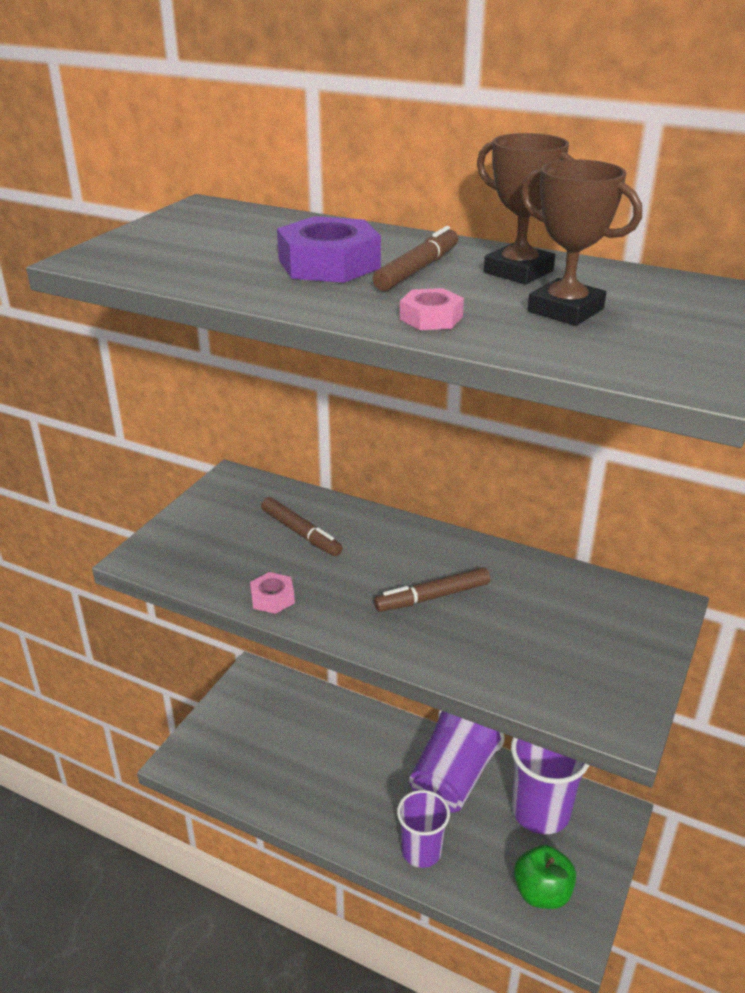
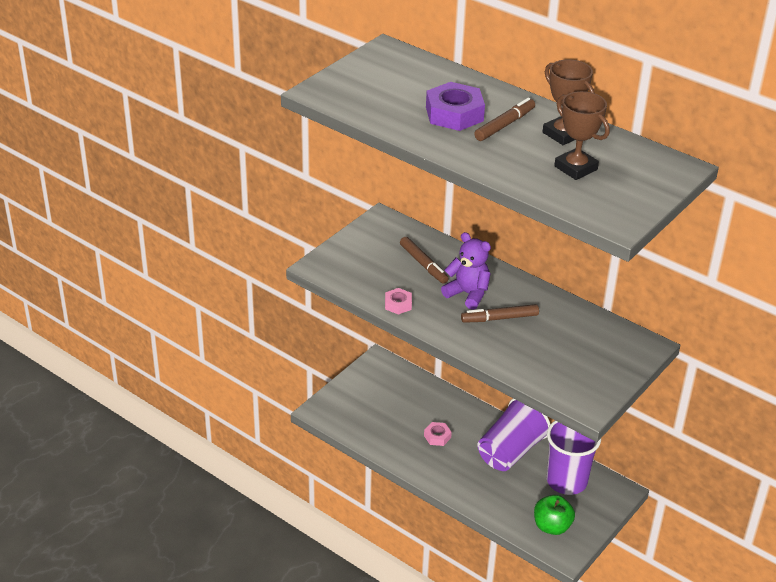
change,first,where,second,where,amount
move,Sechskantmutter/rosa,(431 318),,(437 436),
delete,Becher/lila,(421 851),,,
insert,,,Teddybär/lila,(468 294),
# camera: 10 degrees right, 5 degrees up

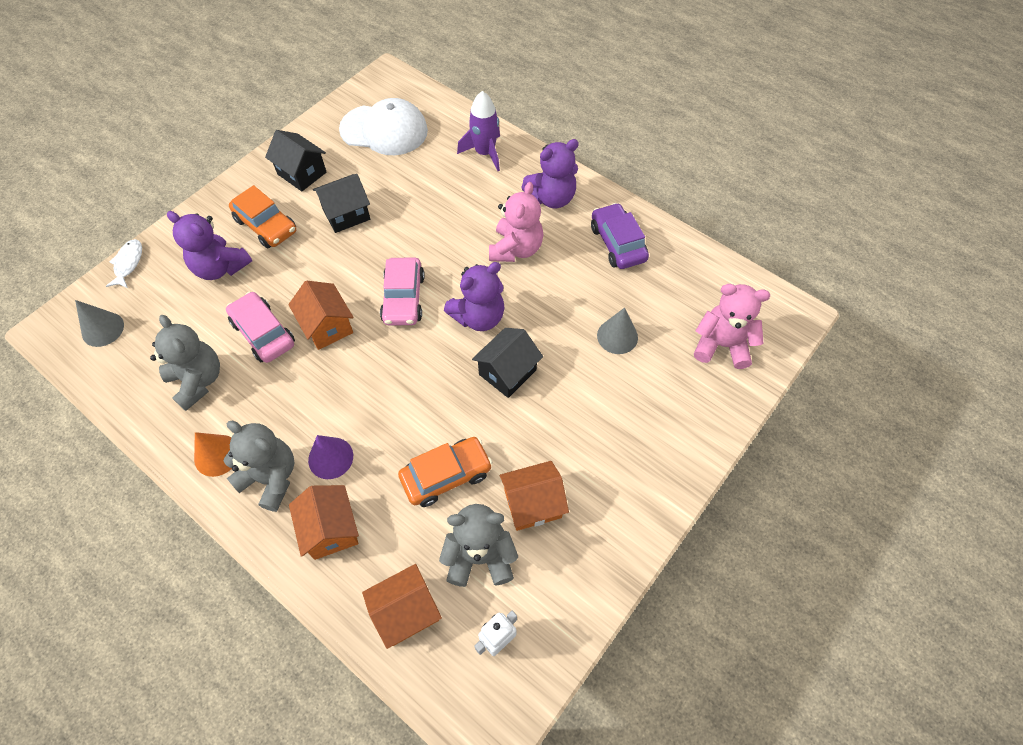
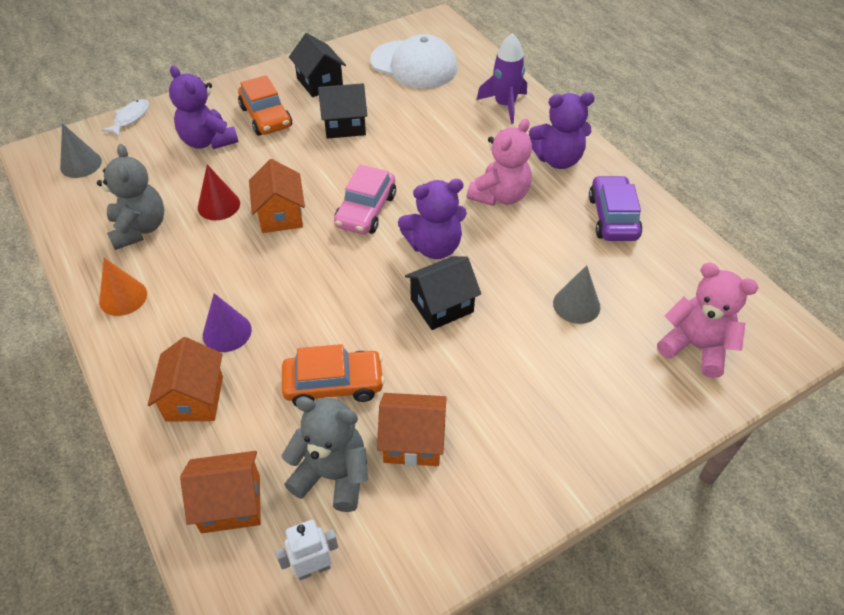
change,first,where,second,where,amount
replace,Auto/rosa,(263 333),Kegel/rot,(219 205),
delete,Teddybär/grau,(271 478),,,
# camera: 20 degrees right, 10 degrees down

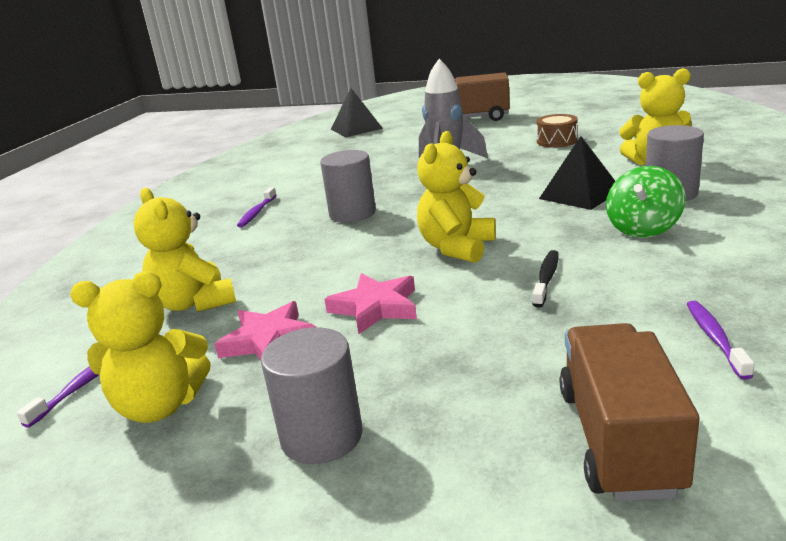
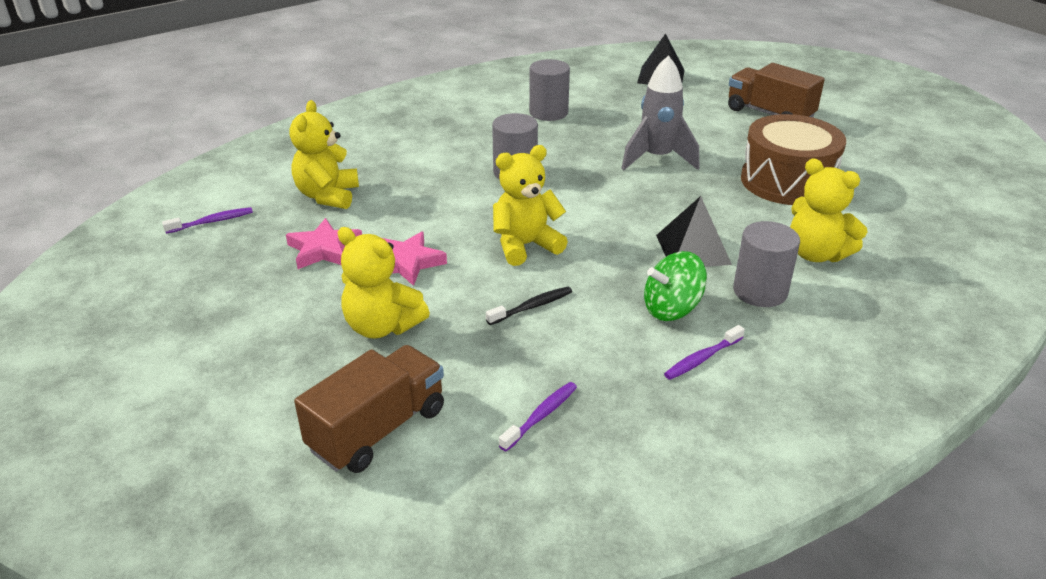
change,first,where,second,where,amount
resize,Trommel/braun,(556 141),,(787 181),x2.05
move,Zahnbürste/lila,(257 212),,(701 359),
move,Teddybär/gelb,(160 406),,(382 326),
move,Vollzylinder/grau,(321 436),,(548 113),
# camera: 35 degrees right, 10 degrees up

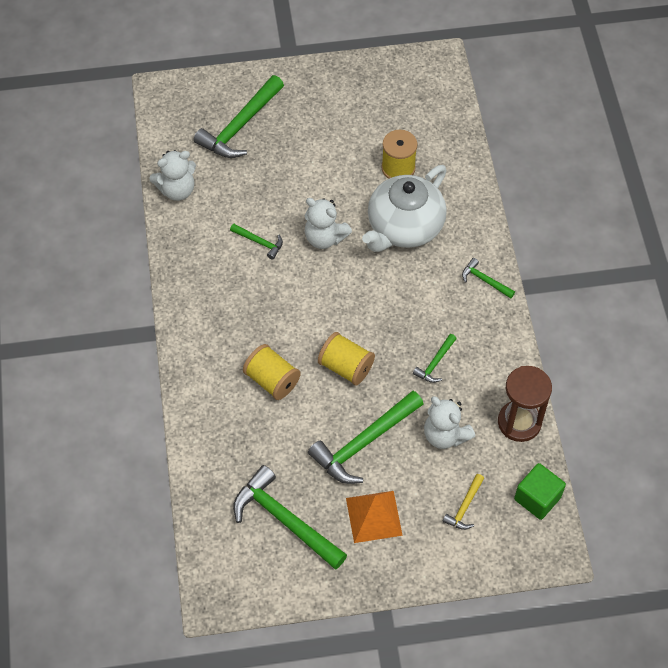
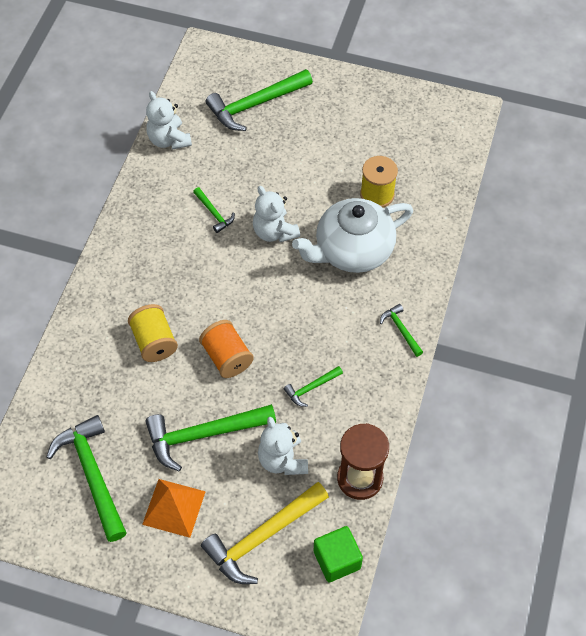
change,first,where,second,where,amount
rotate,Teddybär/weiß,(177 190),,(169 140),60 degrees clockwise
recolor,Garnrolle/gelb,(346 367),Garnrolle/orange,(227 357),
resize,Hammer/gelb,(465 507),,(263 537),x2.06
# camera: 25 degrees right, 0 degrees up

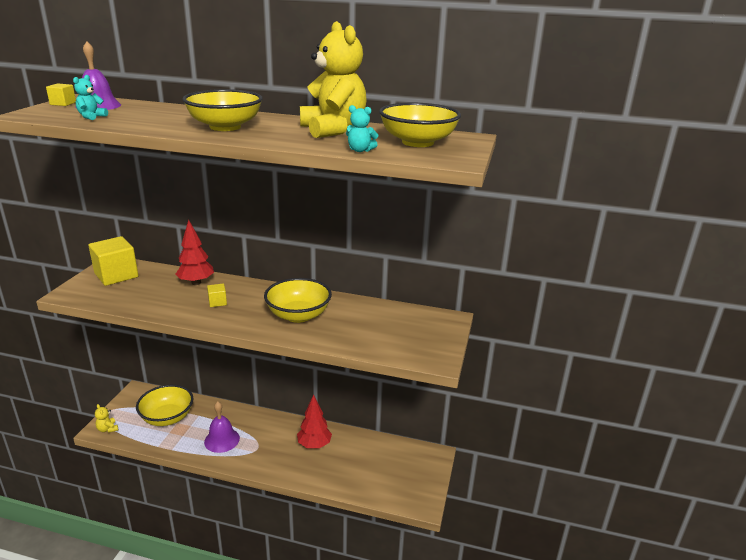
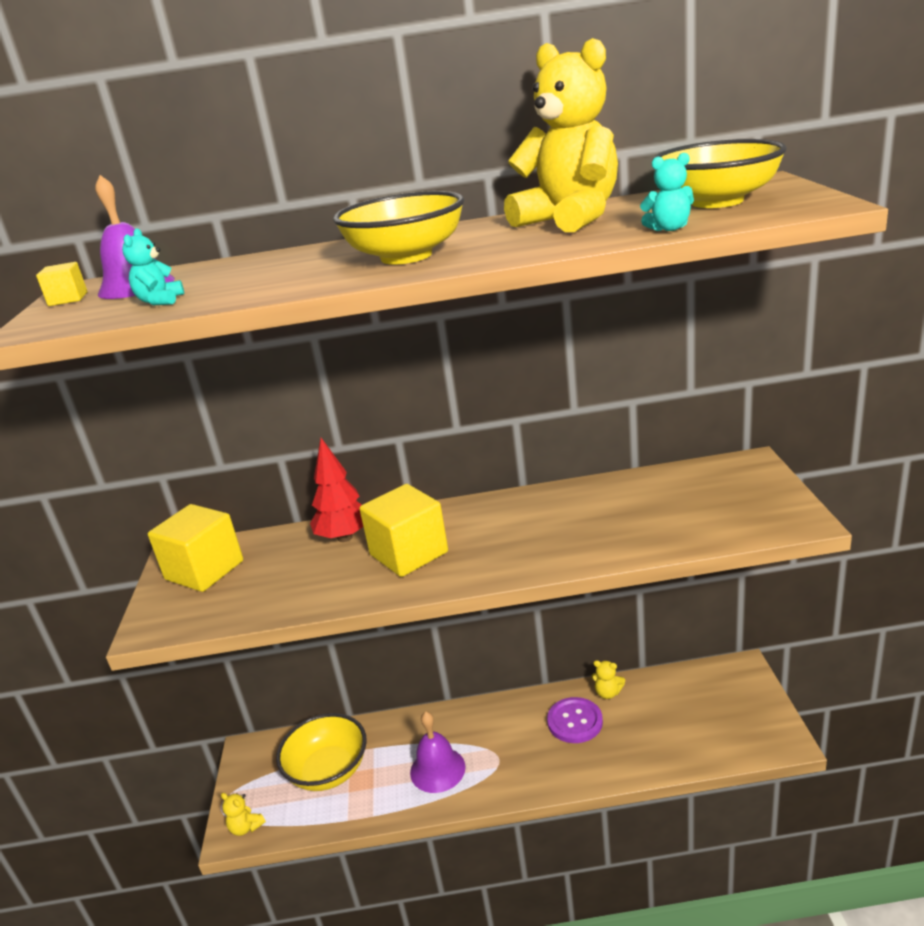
change,first,where,second,where,amount
delete,Schüssel/gelb,(298 315),,,
resize,Kubus/gelb,(217 302),,(409 553),x2.15
replace,Baum/rot,(314 445),Knopf/lila,(575 721),
insert,,,Teddybär/gelb,(608 693),
# camera: 15 degrees left, 0 degrees up

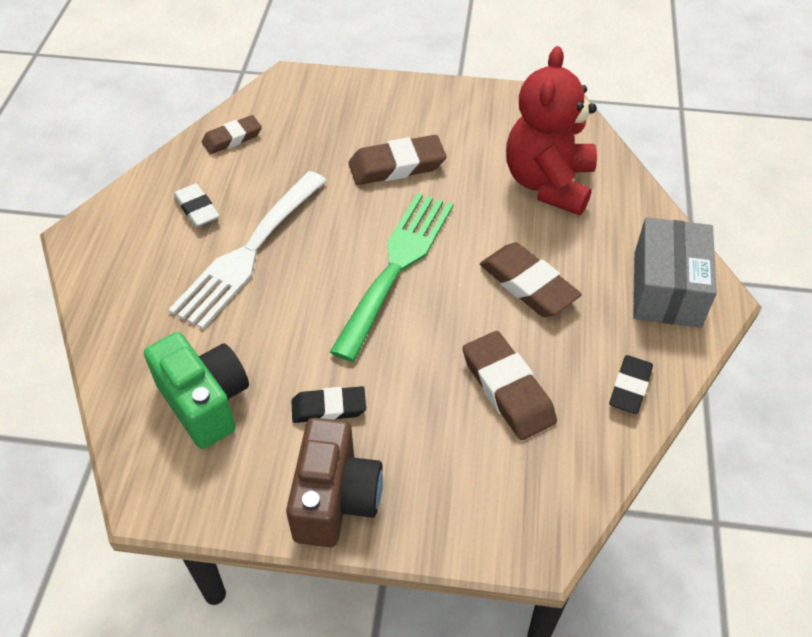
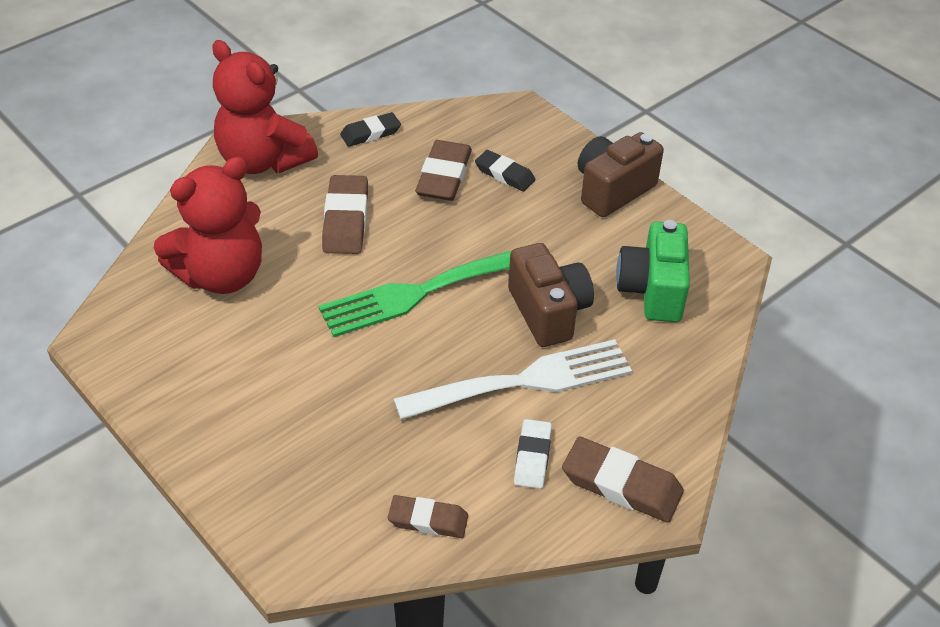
change,first,where,second,where,amount
move,Radiergummi/braun,(397 166),,(621 484),
replace,Schachtel/grau,(666 289),Teddybär/rot,(263 160),
move,Radiergummi/schwarz,(329 408),,(504 174),
insert,,,Kamera/braun,(548 312),
# camera: 140 degrees left, 5 degrees down

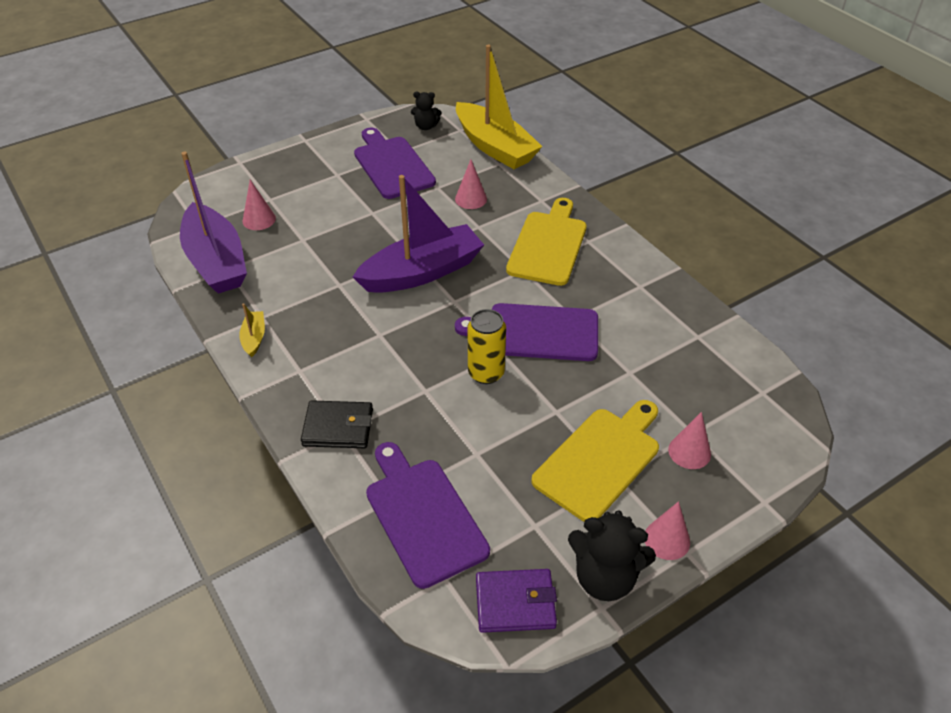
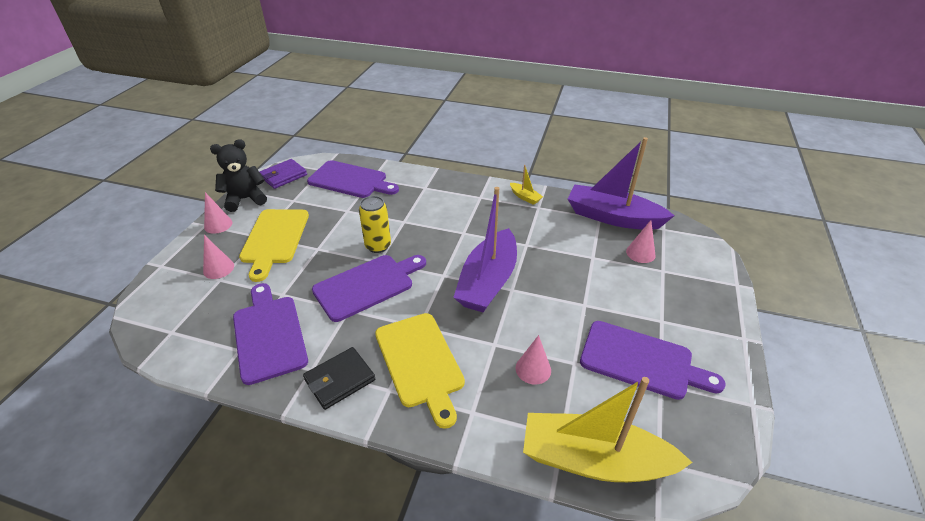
change,first,where,second,where,amount
delete,Teddybär/schwarz,(426 126),,,
move,Geldbörse/schwarz,(338 427),,(340 380),
insert,,,Schneidebrett/lila,(269 334),
# camera: 140 degrees right, 5 degrees down

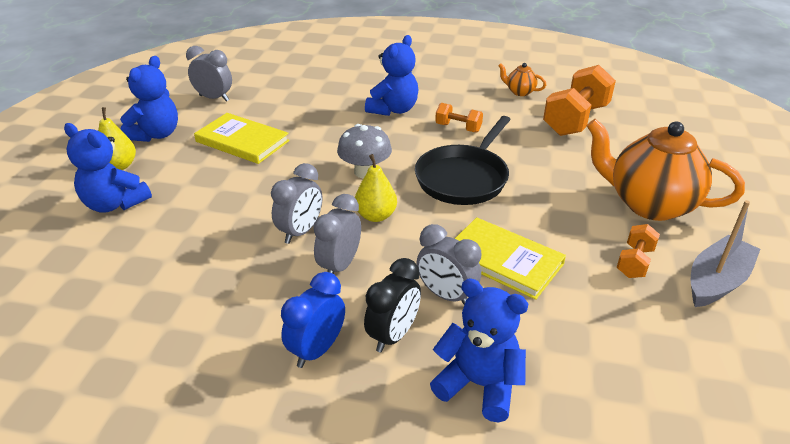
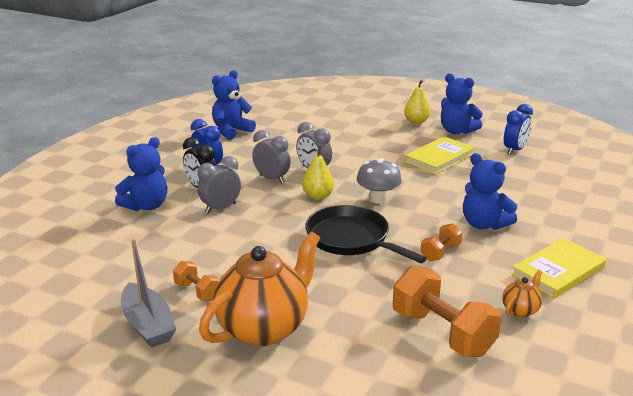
change,first,where,second,where,amount
recolor,Wecker/grau,(214 98),Wecker/blau,(515 150),
move,Teddybär/blau,(115 204),,(231 131),
move,Buch/gelb,(504 260),,(558 271),
# camera: 105 degrees right, 10 degrees down

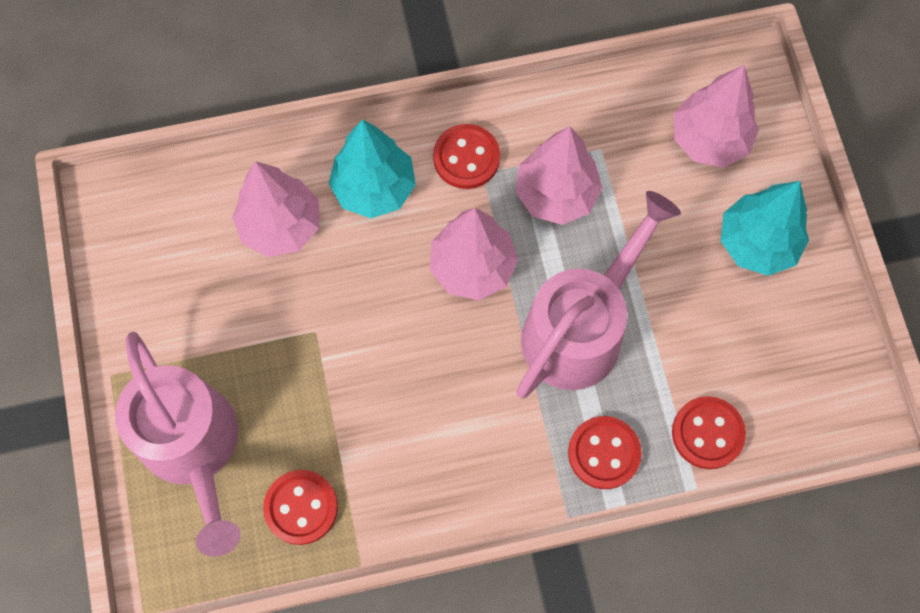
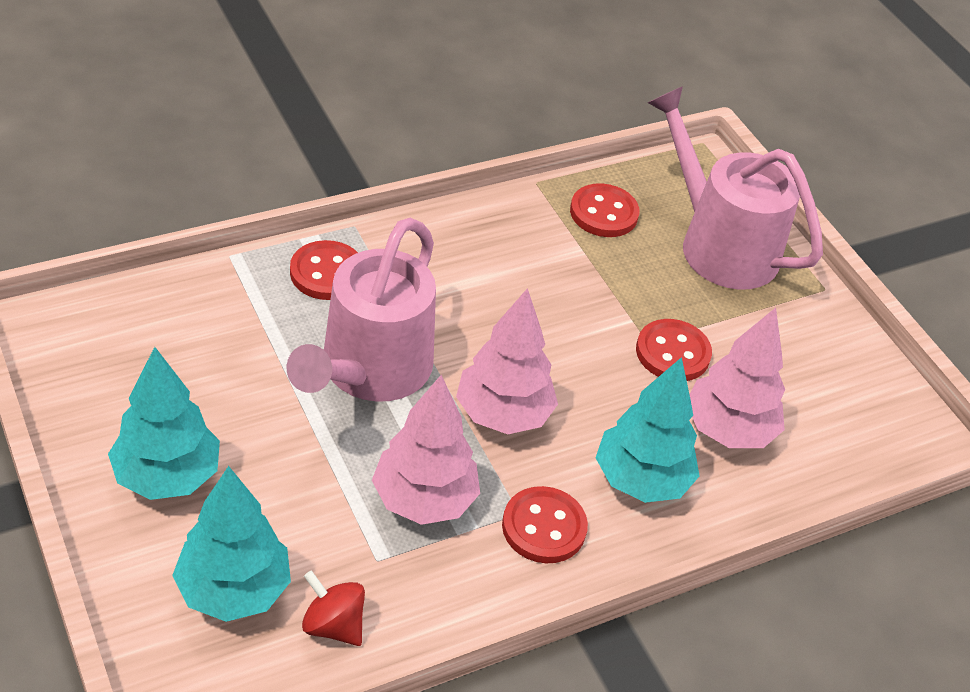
change,first,where,second,where,amount
recolor,Baum/rosa,(709 140),Baum/türkis,(233 590),
move,Knopf/rot,(707 433),,(672 353),
insert,,,Kreisel/rot,(333 625),
# camera: 160 degrees right, 25 degrees down

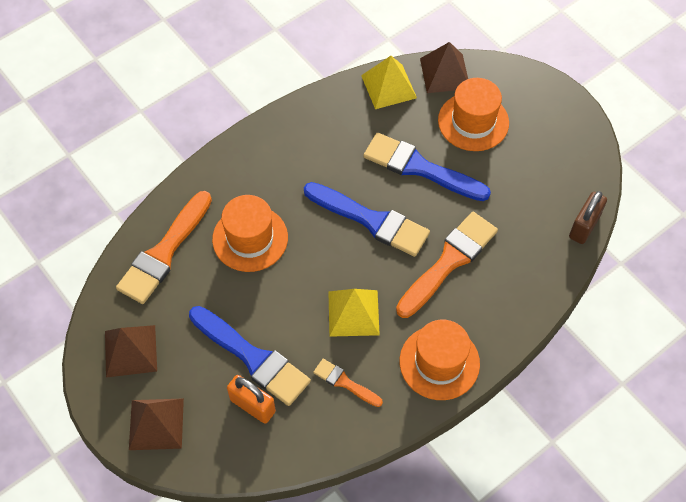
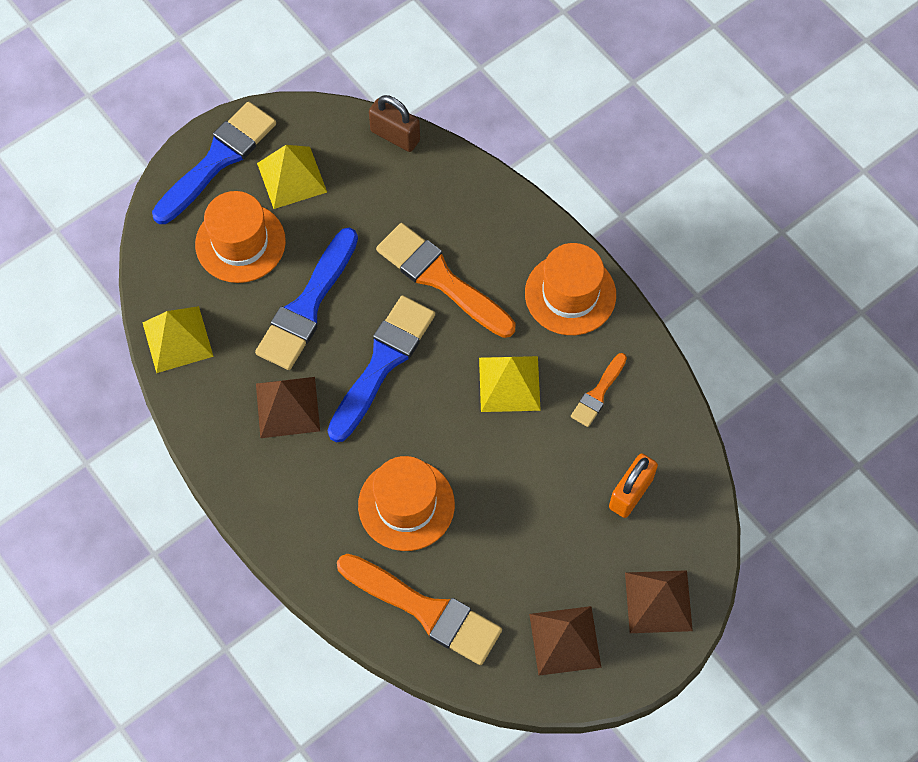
change,first,where,second,where,amount
move,Pyramide/braun,(445 73),,(287 407),
move,Pinsel/blau,(253 358),,(218 159),
insert,,,Pyramide/gelb,(292 177),
# camera: 90 degrees left, 5 degrees up

